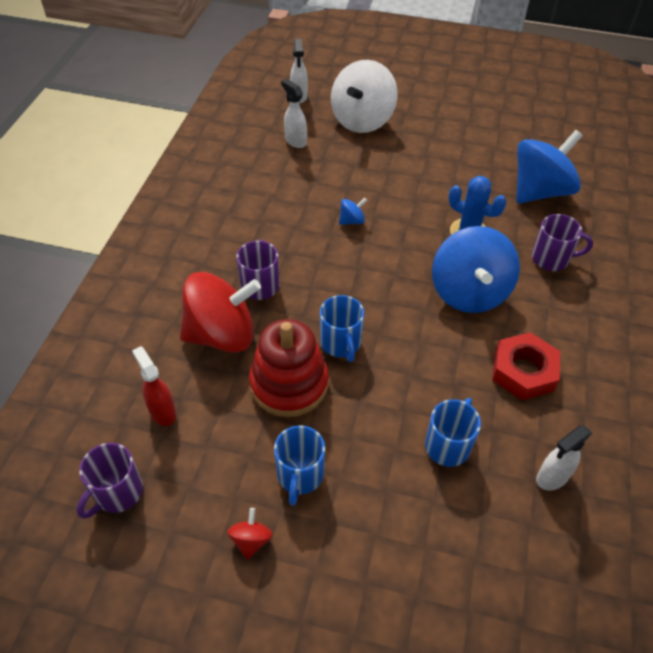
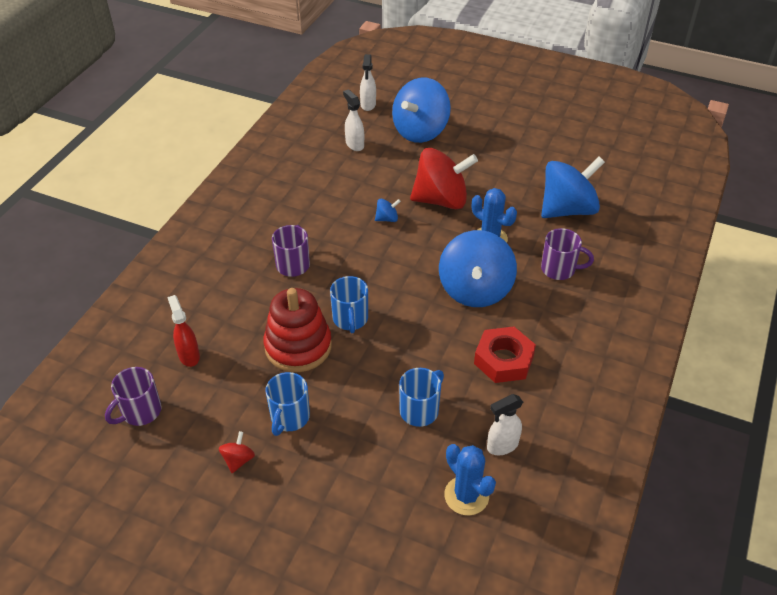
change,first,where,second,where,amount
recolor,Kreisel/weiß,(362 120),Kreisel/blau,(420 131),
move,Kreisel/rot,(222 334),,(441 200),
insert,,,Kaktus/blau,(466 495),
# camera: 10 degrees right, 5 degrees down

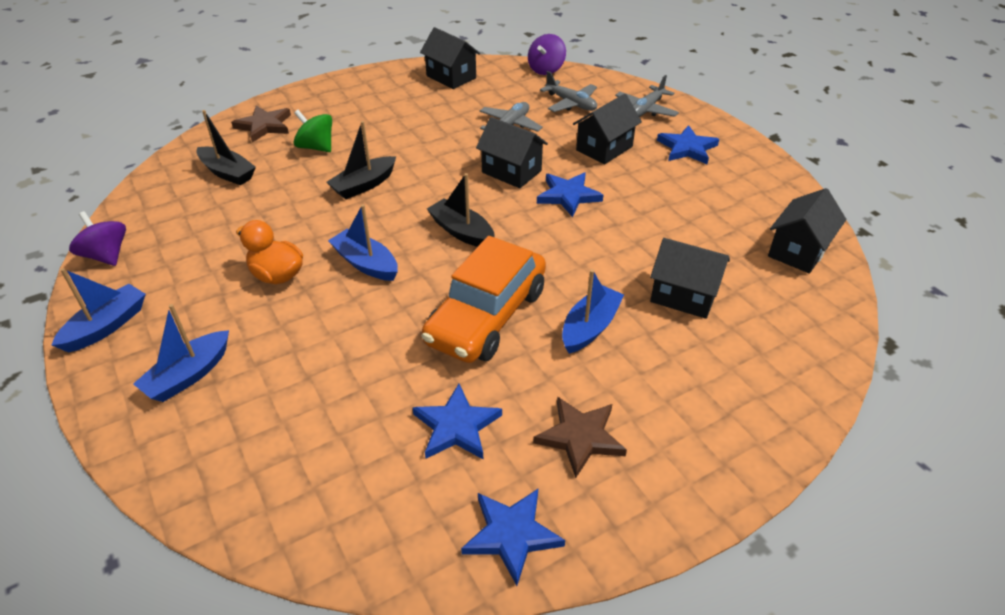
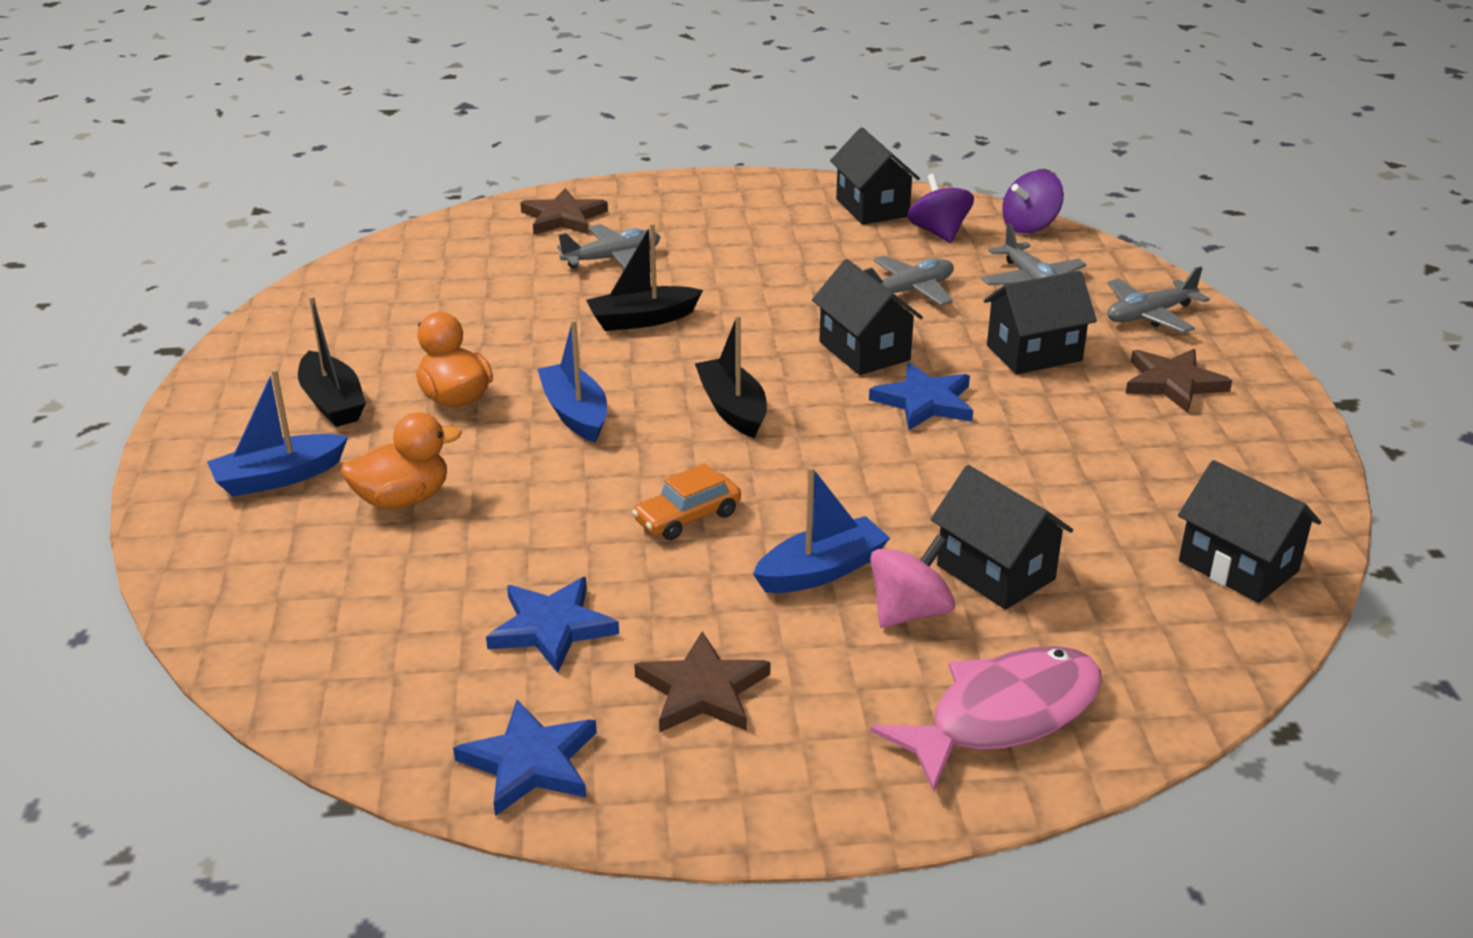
change,first,where,second,where,amount
move,Boot/schwarz,(227 173),,(332 402),
replace,Kreisel/grün,(316 147),Flugzeug/grau,(612 259),
recolor,Stern/blau,(687 148),Stern/braun,(1173 383),
rotate,Haus/schwarz,(798 251),,(1238 566),75 degrees clockwise
move,Kreisel/lila,(106 255),,(938 233),
resize,Auto/orange,(487 316),,(687 517),x0.47
delete,Boot/blau,(107 326),,,
insert,,,Ente/orange,(403 499),
insert,,,Kreisel/rosa,(909 612),
insert,,,Fisch/rosa,(1003 716),
# camera: 25 degrees right, 10 degrees down

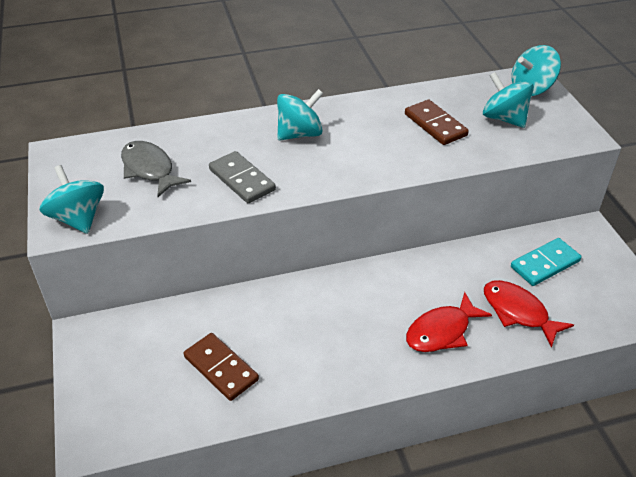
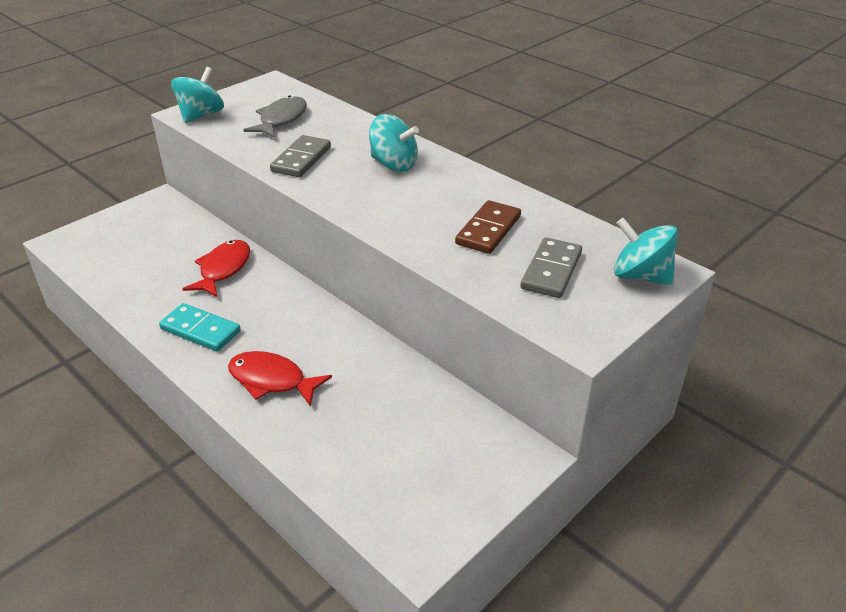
change,first,where,second,where,amount
replace,Kreisel/türkis,(504 118),Dominostein/grau,(551 271),
move,Dominostein/türkis,(545 264),,(200 330),
move,Fisch/rot,(518 312),,(223 269),
delete,Dominostein/braun,(221 368),,,
# camera: 60 degrees right, 5 degrees down

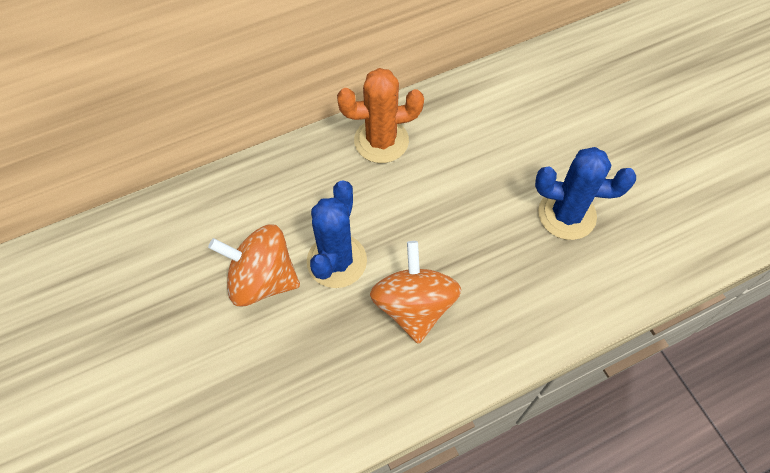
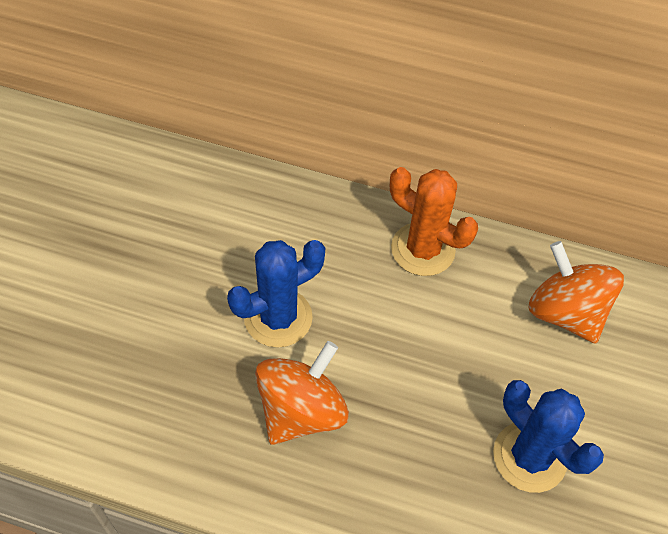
change,first,where,second,where,amount
move,Kreisel/orange,(262 279),,(565 312),
# camera: 40 degrees right, 5 degrees down

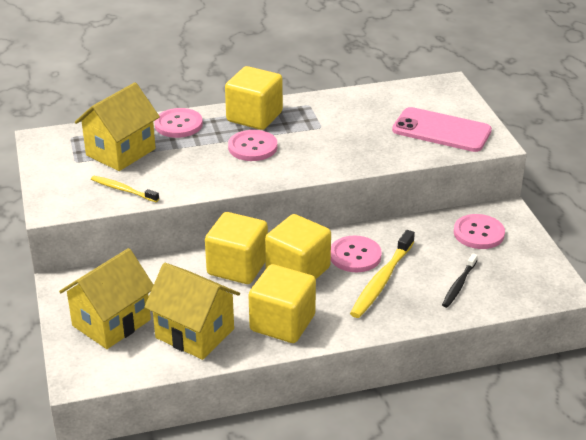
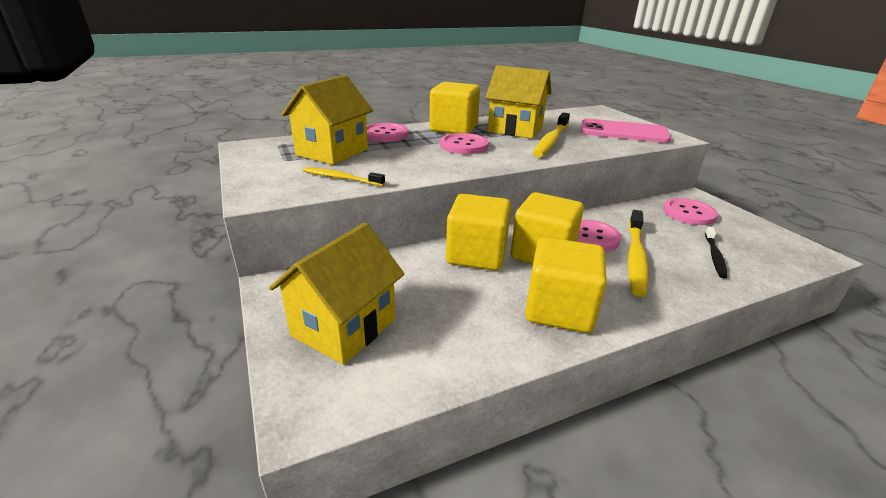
change,first,where,second,where,amount
move,Haus/gelb,(194 333),,(515 129),
insert,,,Zahnbürste/gelb,(551 141),
# camera: 10 degrees left, 5 degrees down

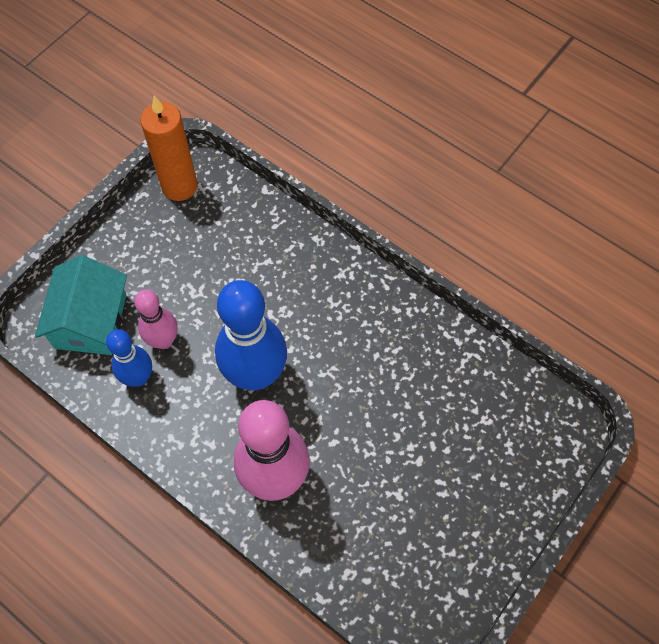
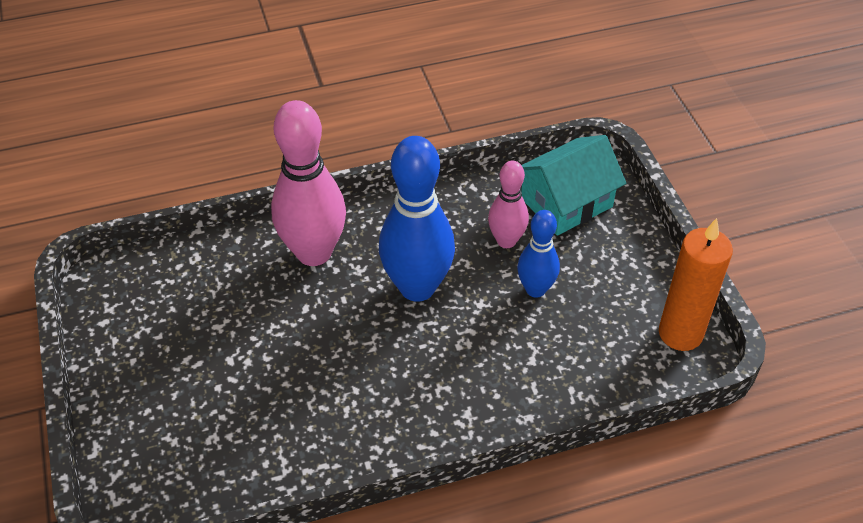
change,first,where,second,where,amount
rotate,Haus/türkis,(91 321),,(566 202),75 degrees counterclockwise
move,Bowlingkegel/blau,(138 377),,(535 289),
# camera: 125 degrees right, 15 degrees down

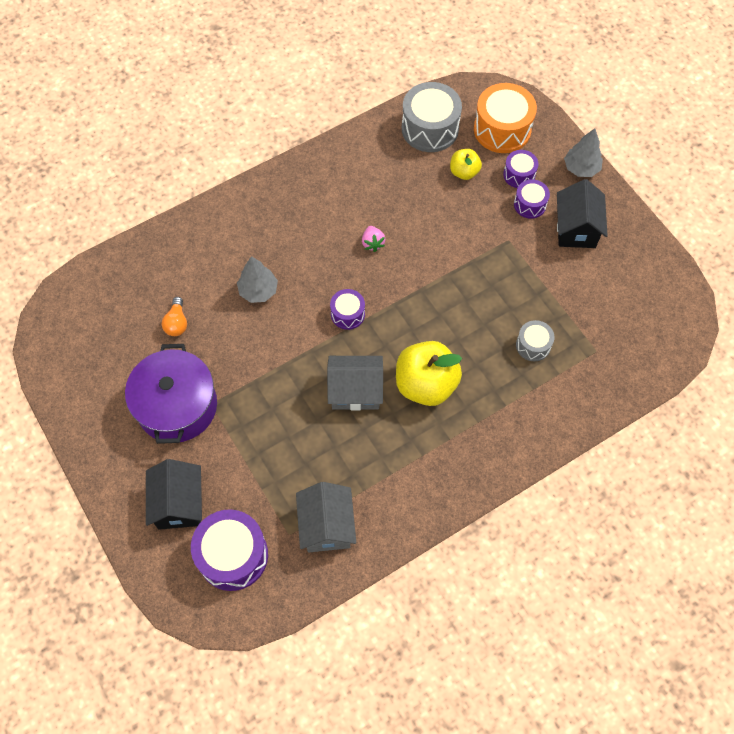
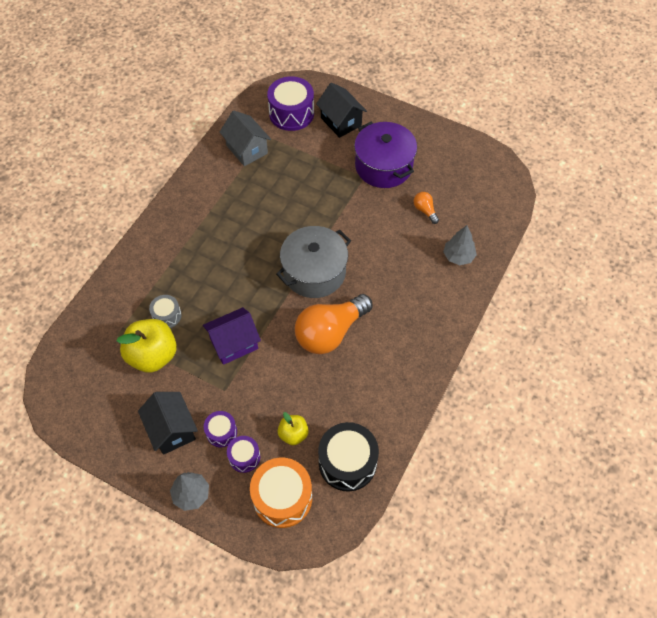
change,first,where,second,where,amount
recolor,Trommel/grau,(430 128),Trommel/schwarz,(347 462),
replace,Erdbeere/rosa,(372 243),Glühbirne/orange,(330 332),
move,Baum/grau,(258 291),,(458 256),
replace,Trommel/lila,(347 314),Kochtopf/grau,(314 272),
move,Apfel/gelb,(426 384),,(153 355),
delete,Haus/grau,(355 391),,,
insert,,,Haus/lila,(234 344),
# camera: 150 degrees right, 5 degrees down

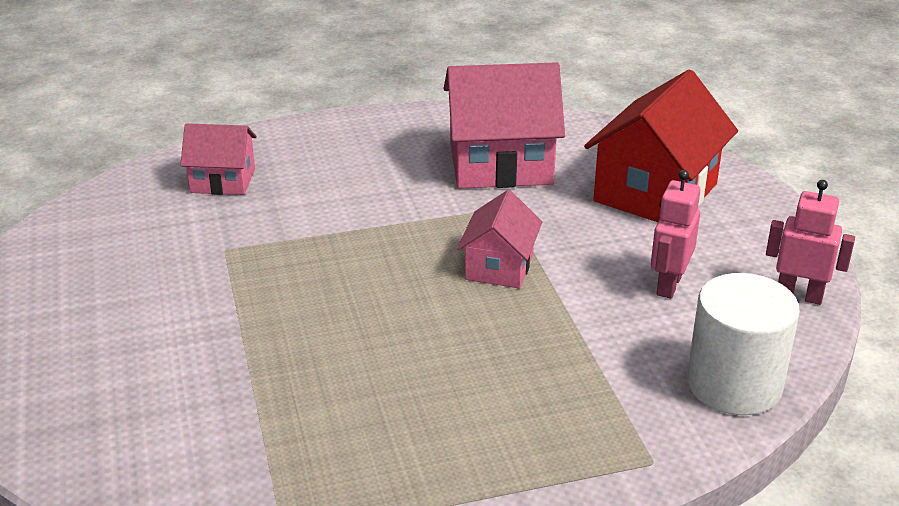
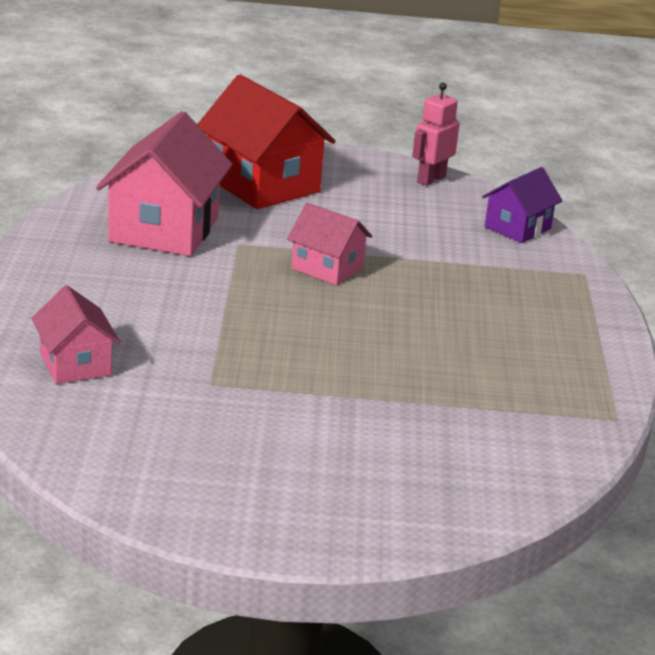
change,first,where,second,where,amount
rotate,Haus/rosa,(222 181),,(75 364),45 degrees counterclockwise
delete,Roboter/rosa,(668 285),,,
replace,Vollzylinder/weiß,(734 384),Haus/lila,(517 228),
# camera: 75 degrees left, 5 degrees down

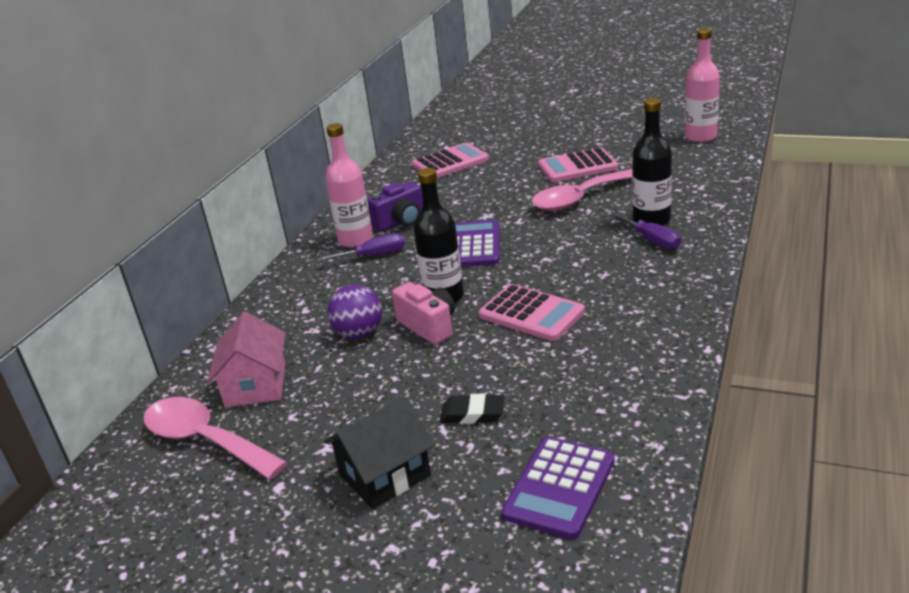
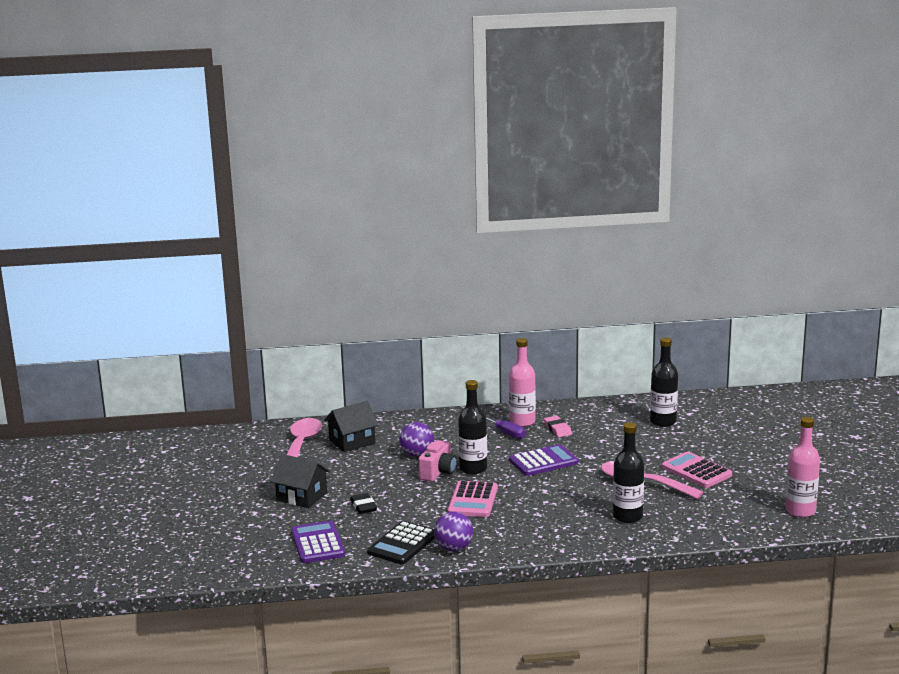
change,first,where,second,where,amount
replace,Taschenrechner/rosa,(450 162),Flasche/schwarz,(663 422),
replace,Kamera/lila,(400 222),Radiergummi/rosa,(557 429),
delete,Schraubenzieher/lila,(652 240),,,
recolor,Haus/rosa,(256 385),Haus/schwarz,(352 442),
rotate,Taschenrechner/lila,(559 488),,(317 543),75 degrees clockwise
insert,,,Ball/lila,(454 548),
insert,,,Taschenrechner/schwarz,(402 544),
# camera: 60 degrees right, 10 degrees down

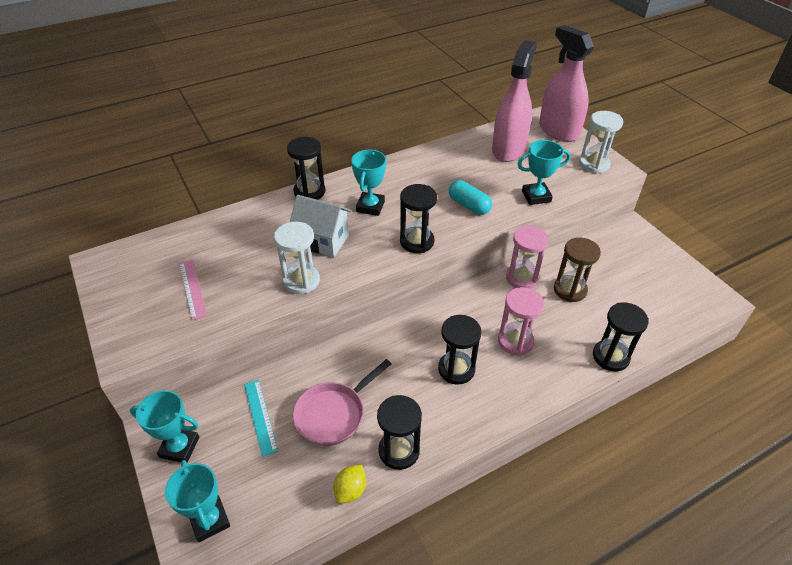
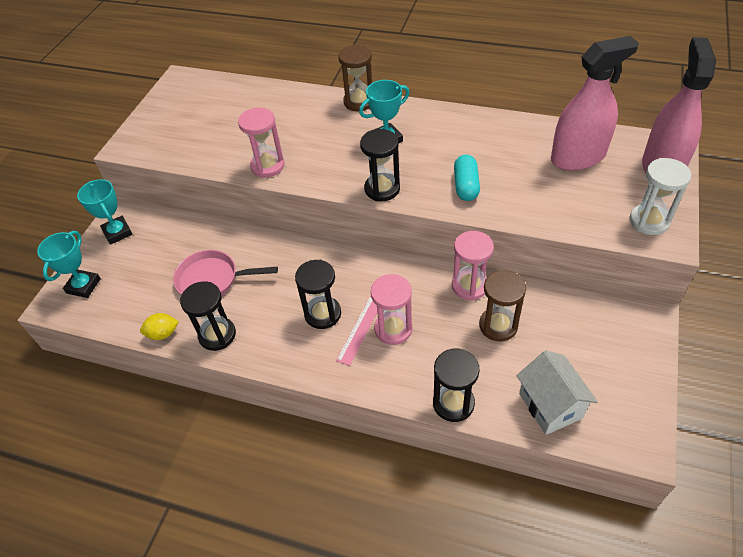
change,first,where,second,where,amount
recolor,Sanduhr/schwarz,(309 192),Sanduhr/braun,(359 102),
delete,Pokal/türkis,(536 196),,,
move,Haus/weiß,(323 241),,(550 405),
recolor,Sanduhr/weiß,(301 281),Sanduhr/rosa,(267 166),
move,Lineal/rosa,(192 288),,(360 329),
delete,Lineal/türkis,(260 416),,,
# camera: 50 degrees right, 5 degrees up

